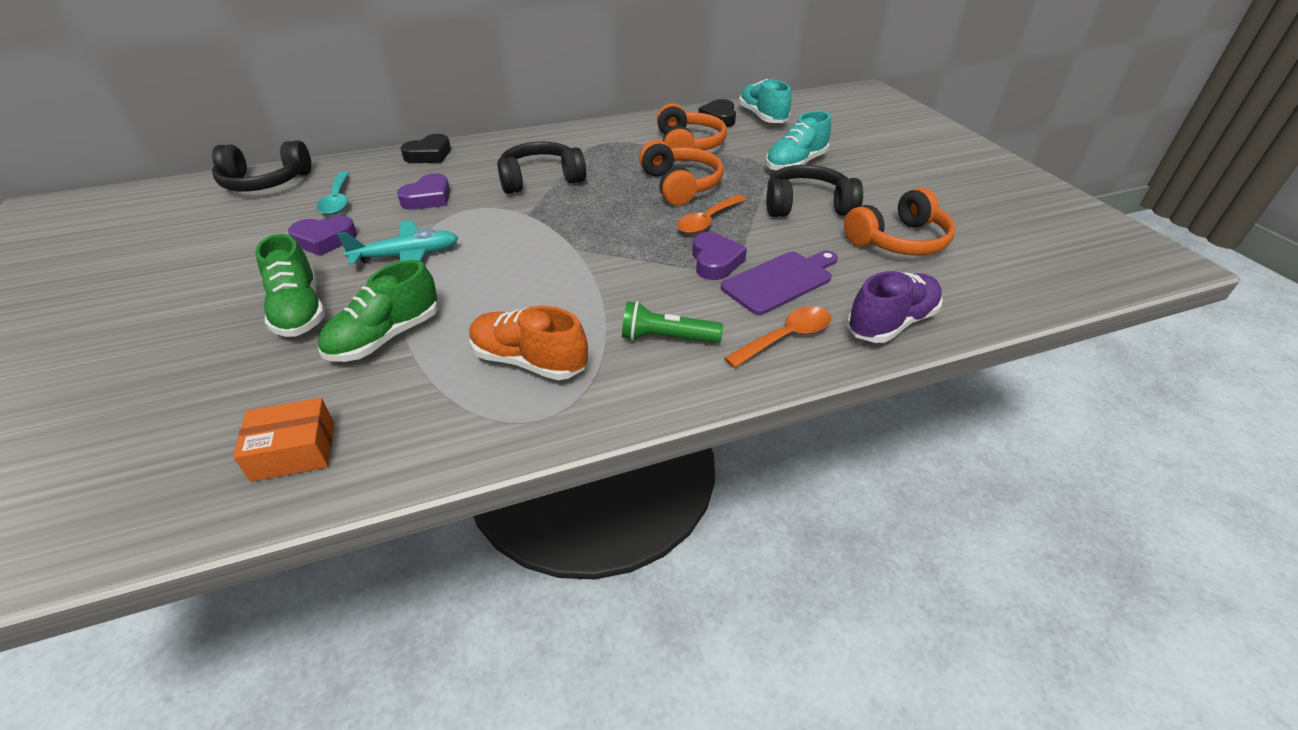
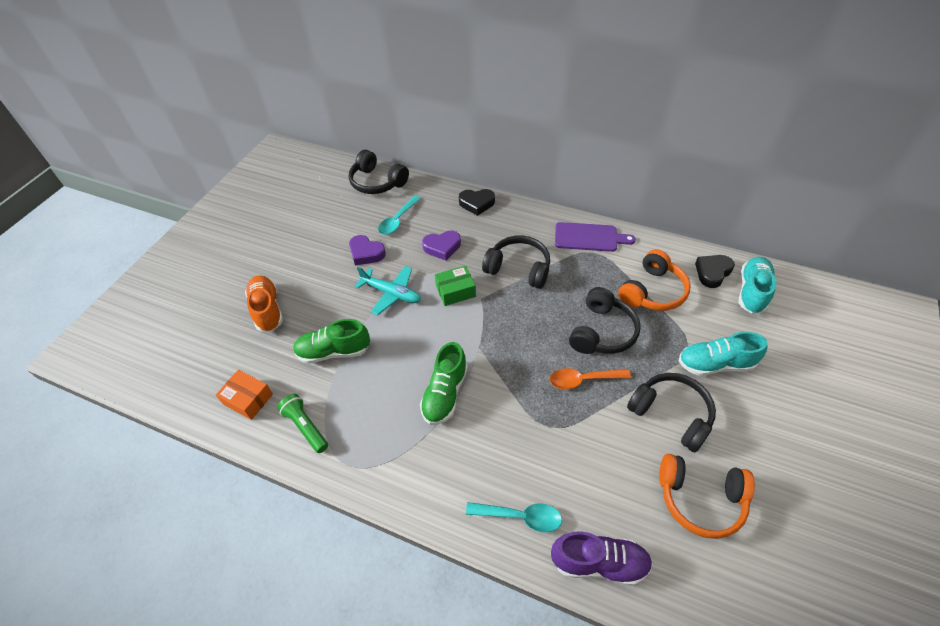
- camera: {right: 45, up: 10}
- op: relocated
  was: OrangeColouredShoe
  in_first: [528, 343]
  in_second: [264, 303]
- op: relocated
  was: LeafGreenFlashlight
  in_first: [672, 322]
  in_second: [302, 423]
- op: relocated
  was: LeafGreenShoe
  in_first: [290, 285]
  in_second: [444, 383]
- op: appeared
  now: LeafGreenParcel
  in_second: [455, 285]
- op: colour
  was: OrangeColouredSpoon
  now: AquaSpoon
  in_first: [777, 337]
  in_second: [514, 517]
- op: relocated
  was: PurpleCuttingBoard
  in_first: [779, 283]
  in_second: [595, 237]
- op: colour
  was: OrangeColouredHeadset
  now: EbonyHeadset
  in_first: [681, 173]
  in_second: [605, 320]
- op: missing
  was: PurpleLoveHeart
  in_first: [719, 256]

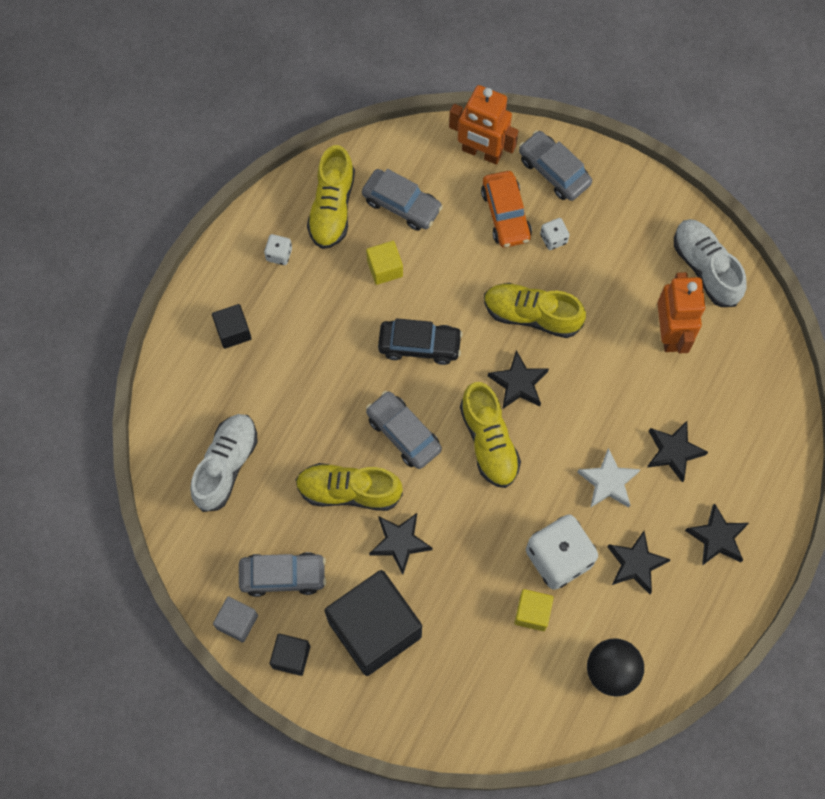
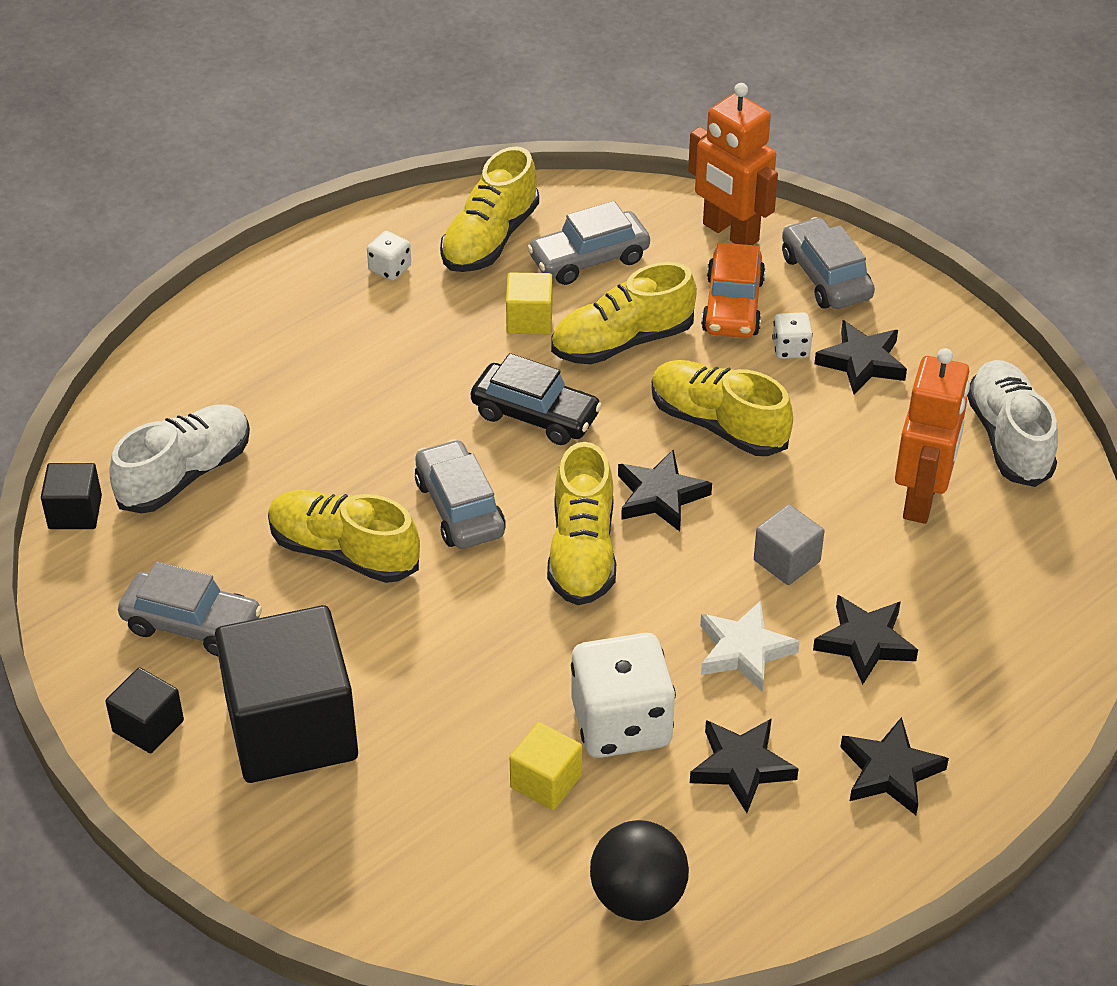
- camera: {right: 20, up: -25}
- op: relocated
  was: EbonyCube
  in_first: [232, 326]
  in_second: [71, 496]
- op: spun
  was: GrayAutomobile
  in_first: [402, 200]
  in_second: [588, 243]
  clockwise: 105
- op: appeared
  now: YellowShoe
  in_second: [624, 313]
- op: relocated
  was: GrayCube
  in_first: [235, 619]
  in_second: [789, 544]
- op: relocated
  was: EbonyFivePointedStar
  in_first: [400, 544]
  in_second: [860, 357]

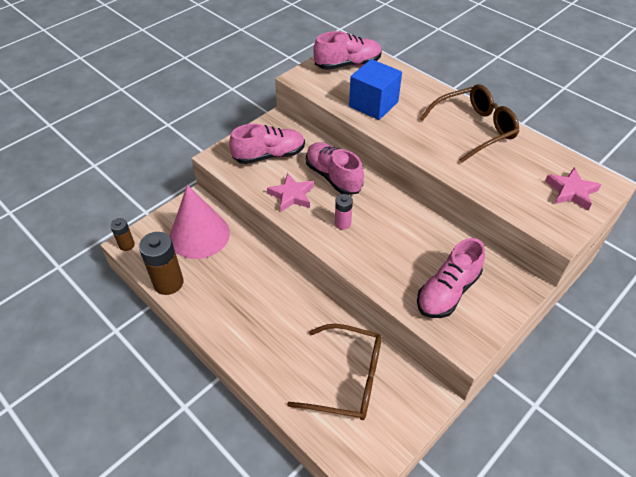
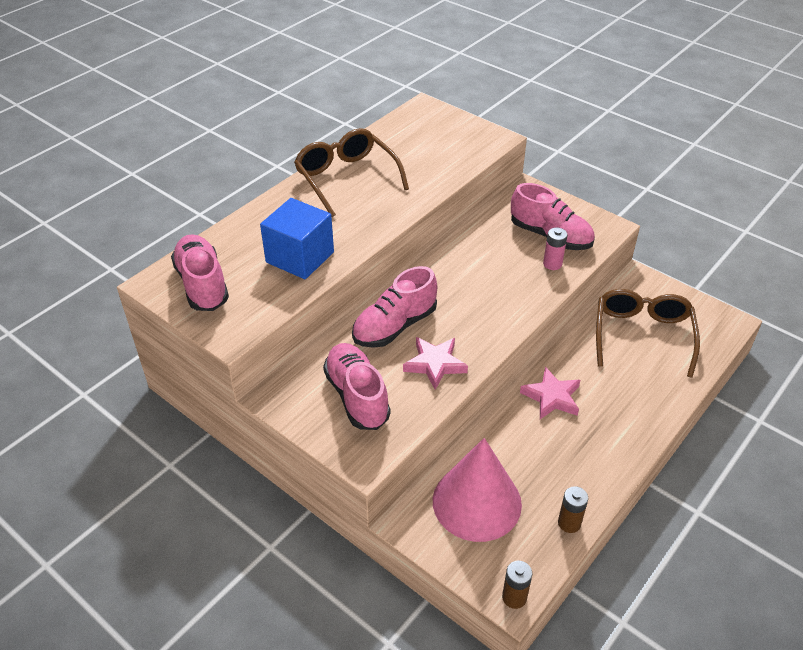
- camera: {right: -95, up: -5}
- op: relocated
  was: PinkFivePointedStar
  in_first: [573, 188]
  in_second: [550, 393]
- op: relocated
  was: PinkBattery
  in_first: [344, 212]
  in_second: [555, 248]
- op: size
  was: RussetBattery
  in_first: [161, 263]
  in_second: [573, 509]
  ratio: 0.55

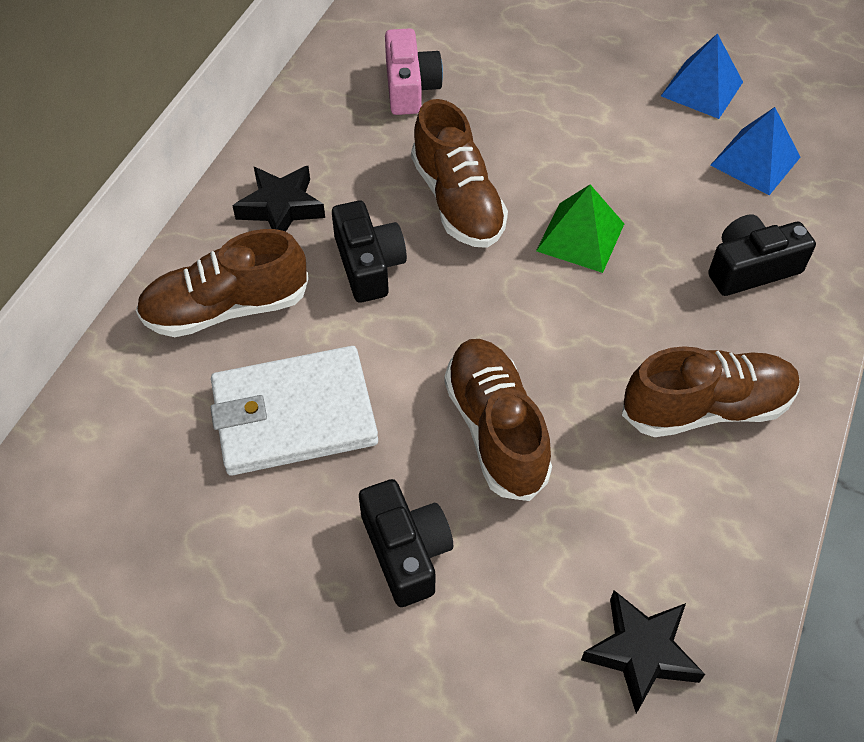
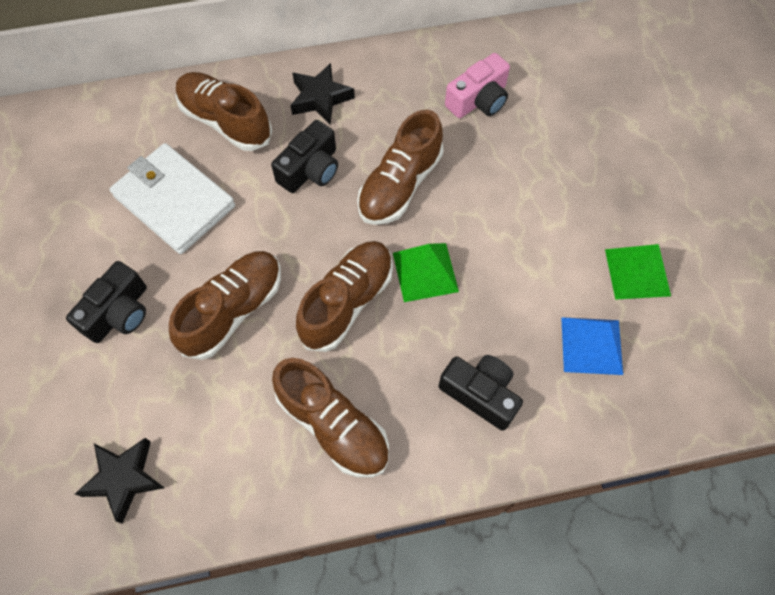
- camera: {right: 55, up: 10}
- op: appeared
  now: RussetShoe
  in_second: [344, 296]
- op: colour
  was: RoyalBluePyramidShape
  now: LeafGreenPyramidShape
  in_first: [702, 76]
  in_second: [638, 272]

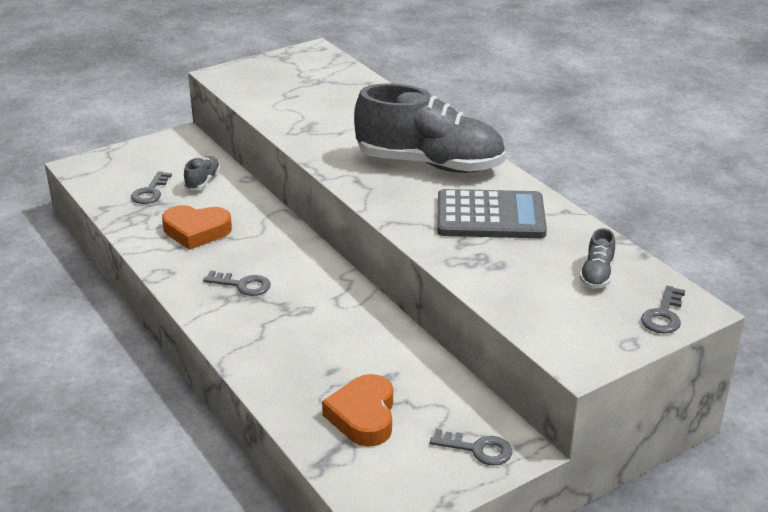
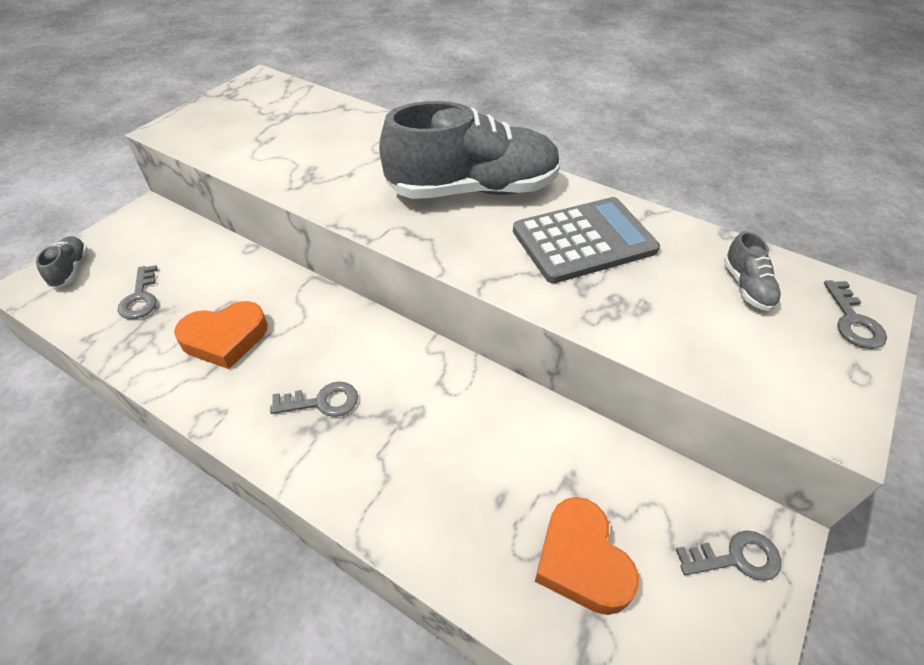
- camera: {right: -25, up: 15}
- op: relocated
  was: GrayShoe
  in_first: [202, 173]
  in_second: [62, 262]

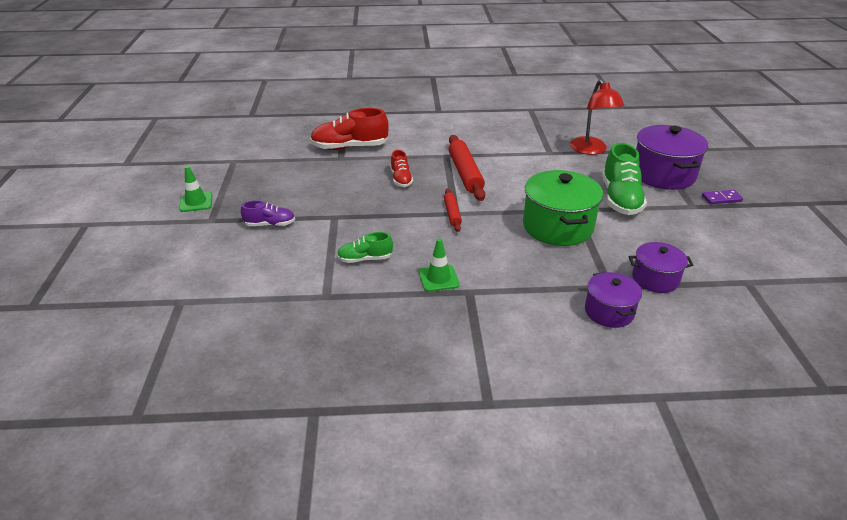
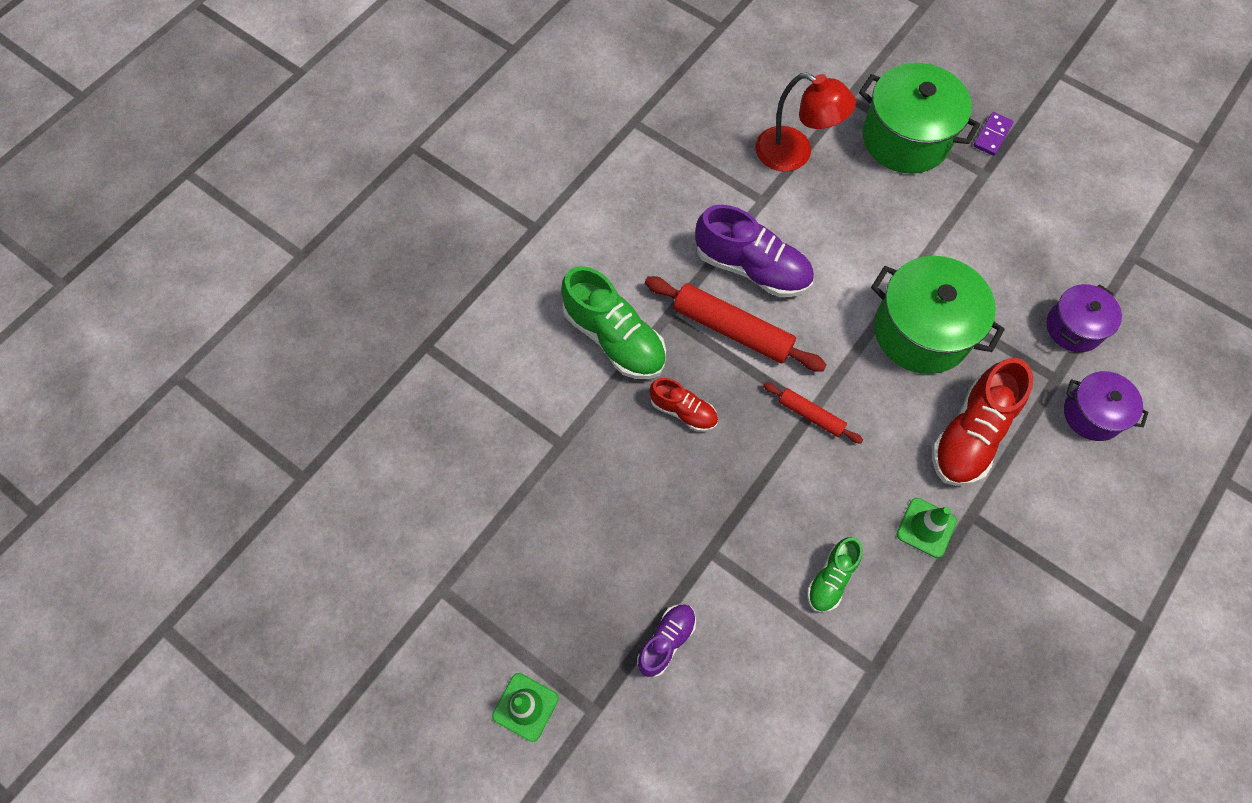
- camera: {right: -50, up: 30}
- op: relocated
  was: LeafGreenShoe
  in_first: [624, 179]
  in_second: [613, 322]
- op: appeared
  now: PurpleShoe
  in_second: [754, 251]
- op: colour
  was: PurpleCookingPot
  now: LeafGreenCookingPot
  in_first: [672, 157]
  in_second: [919, 118]
- op: relocated
  was: ScarletShoe
  in_first: [349, 129]
  in_second: [982, 422]

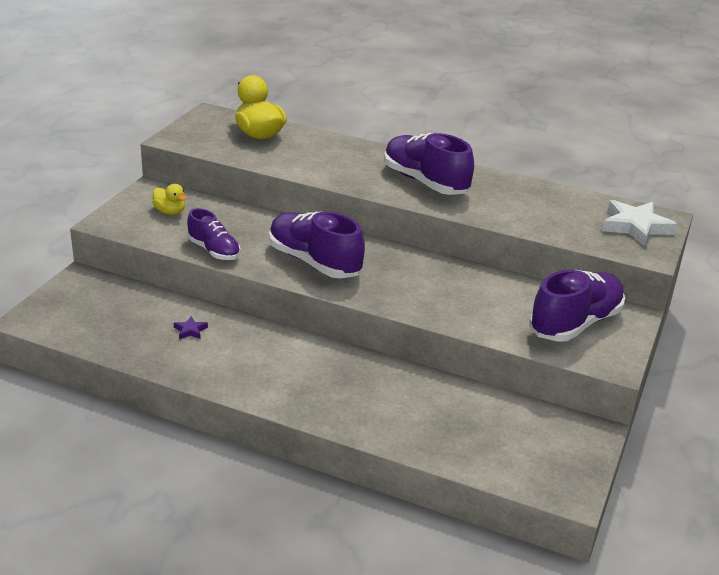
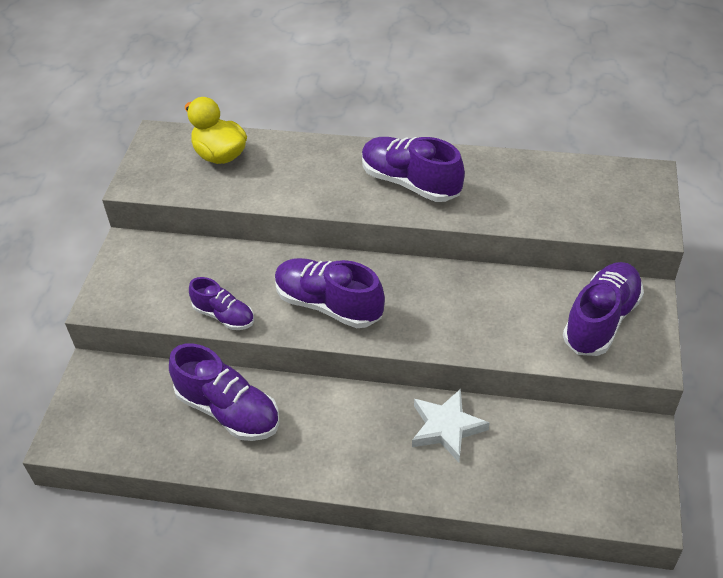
- camera: {right: -10, up: 15}
- op: exchanged
  was: PurpleFivePointedStar
  now: PurpleShoe
  in_first: [191, 327]
  in_second: [224, 392]
- op: relocated
  was: SnowWhiteFivePointedStar
  in_first: [639, 223]
  in_second: [450, 425]
- op: missing
  was: YellowDuck
  in_first: [169, 199]

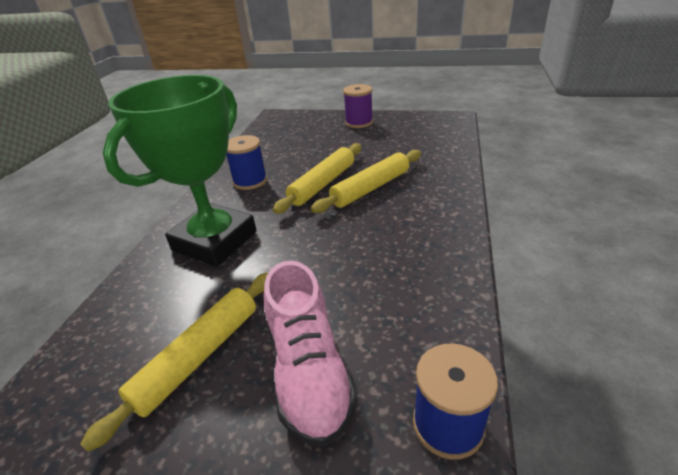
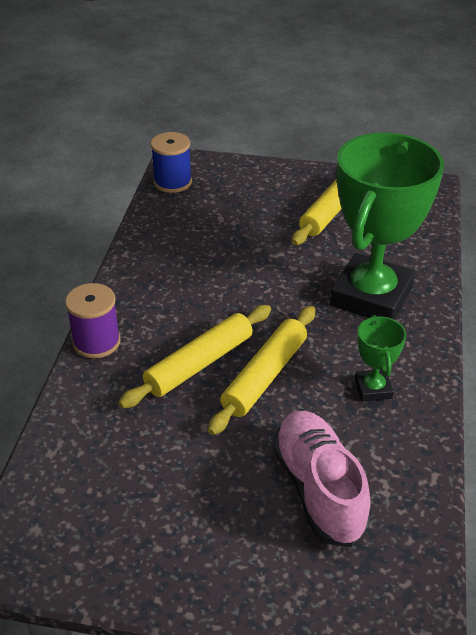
- camera: {right: 175, up: 5}
- op: relocated
  was: PurpleBobbin
  in_first: [358, 106]
  in_second: [93, 320]
- op: relocated
  was: PinkShoe
  in_first: [310, 354]
  in_second: [322, 479]
- op: exchanged
  was: RoyalBlueBobbin
  now: LeafGreenTrophy
  in_first: [246, 162]
  in_second: [380, 358]

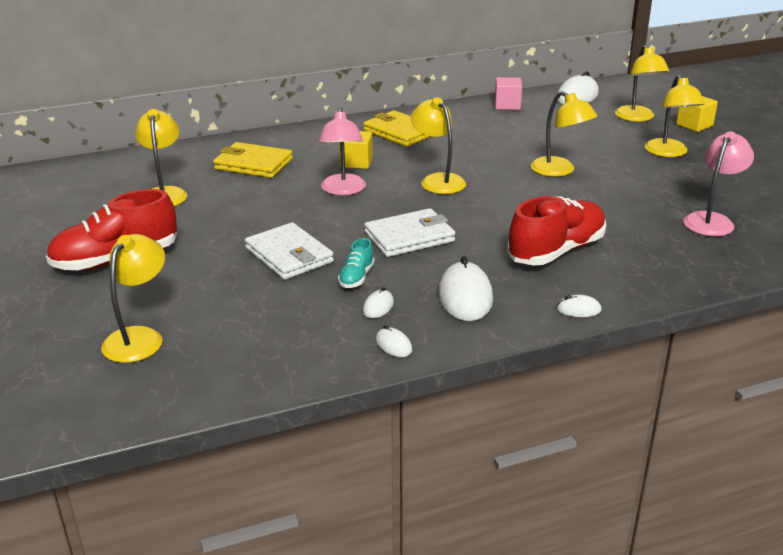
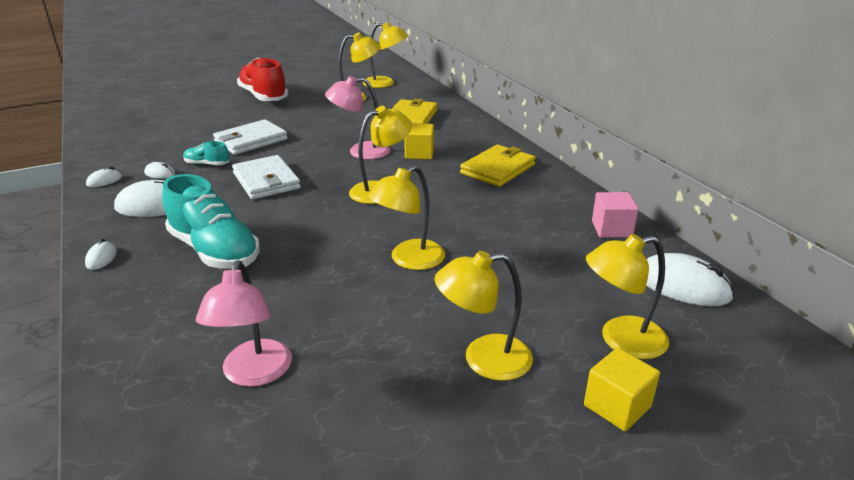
- camera: {right: 85, up: 0}
- op: colour
  was: ScarletShoe
  now: AquaShoe
  in_first: [556, 231]
  in_second: [211, 221]
- op: spun
  was: PinkReadingLamp
  in_first: [719, 183]
  in_second: [244, 324]
  clockwise: 60
- op: relocated
  was: YellowReadingLamp
  in_first: [133, 298]
  in_second: [385, 55]

